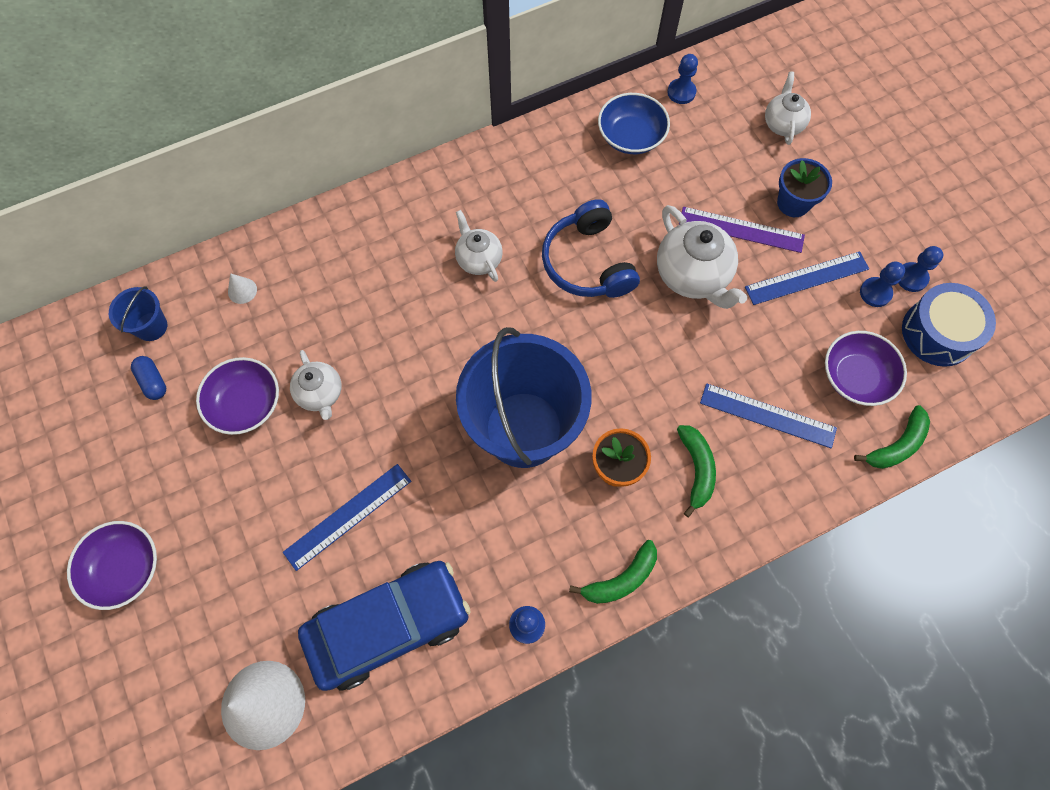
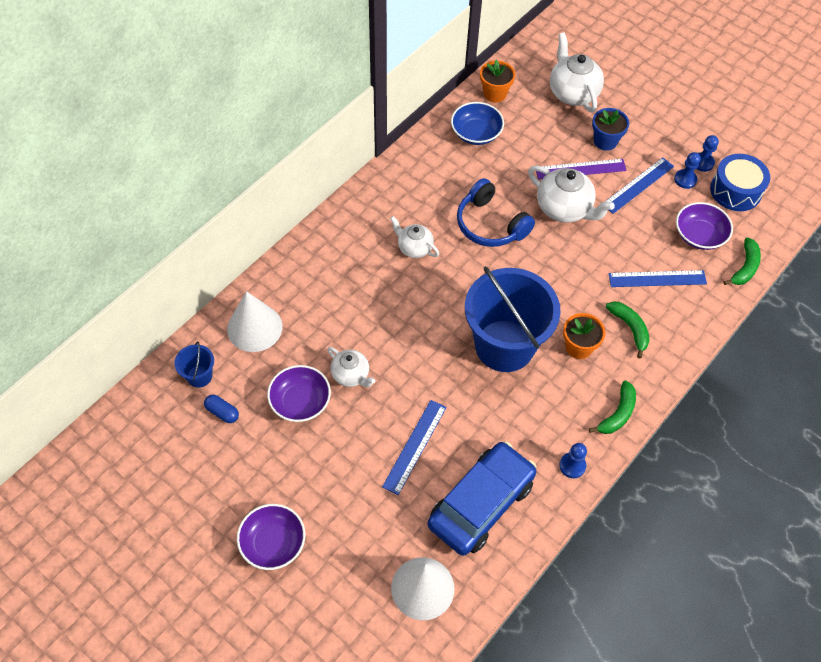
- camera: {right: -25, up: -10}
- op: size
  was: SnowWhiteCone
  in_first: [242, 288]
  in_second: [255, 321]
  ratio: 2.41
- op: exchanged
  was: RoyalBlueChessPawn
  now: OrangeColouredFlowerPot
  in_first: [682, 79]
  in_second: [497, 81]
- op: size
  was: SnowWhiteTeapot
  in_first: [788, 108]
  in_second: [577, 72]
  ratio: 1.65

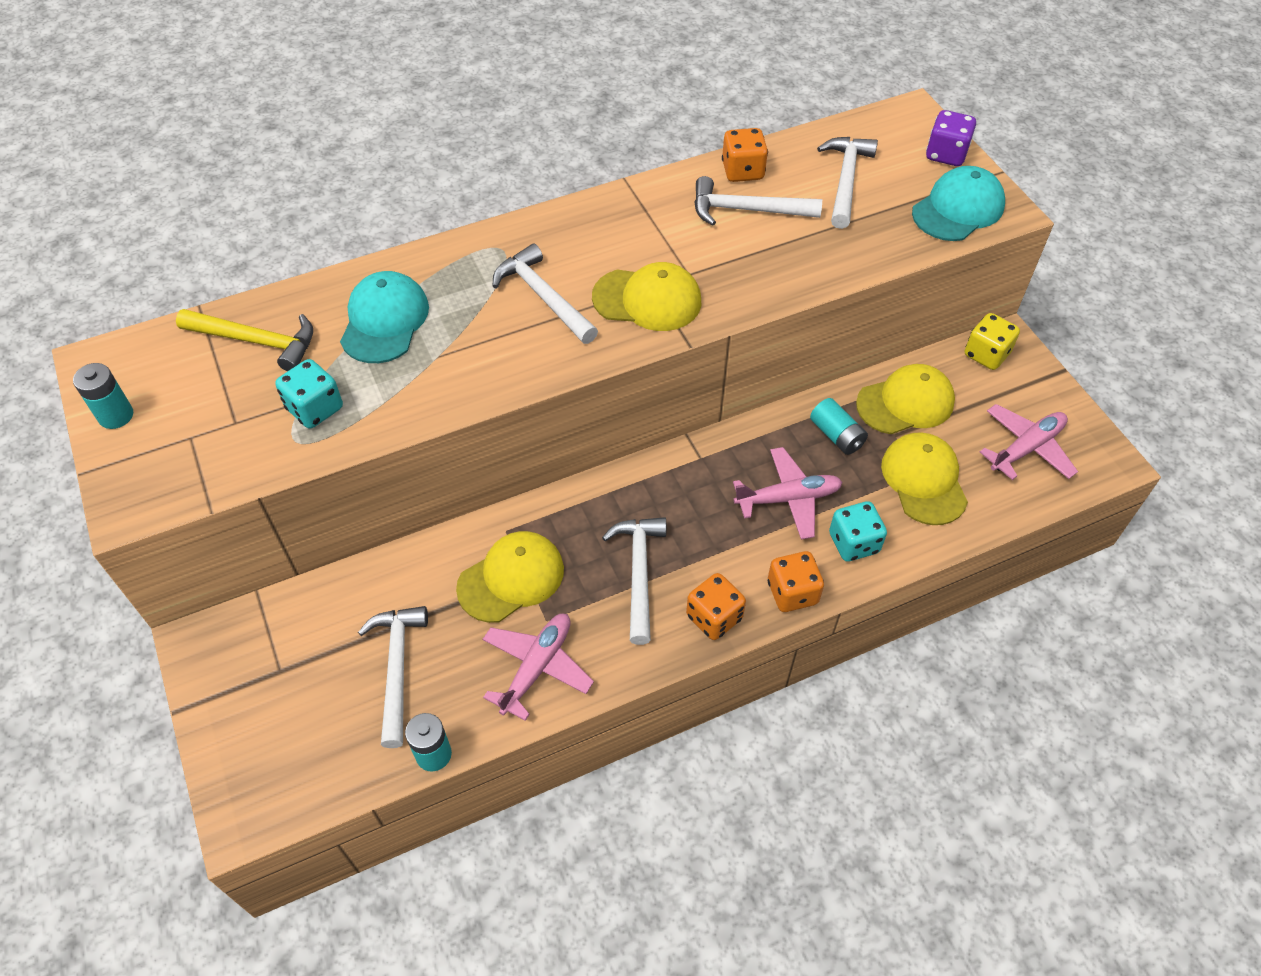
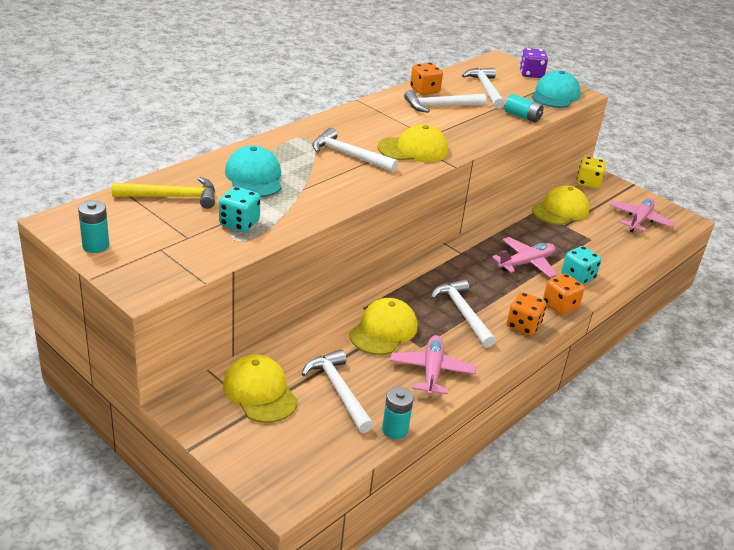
- camera: {right: -25, up: -20}
- op: relocated
  was: YellowCap
  in_first: [924, 479]
  in_second: [260, 388]
- op: relocated
  was: AquaBattery
  in_first: [839, 426]
  in_second: [524, 108]

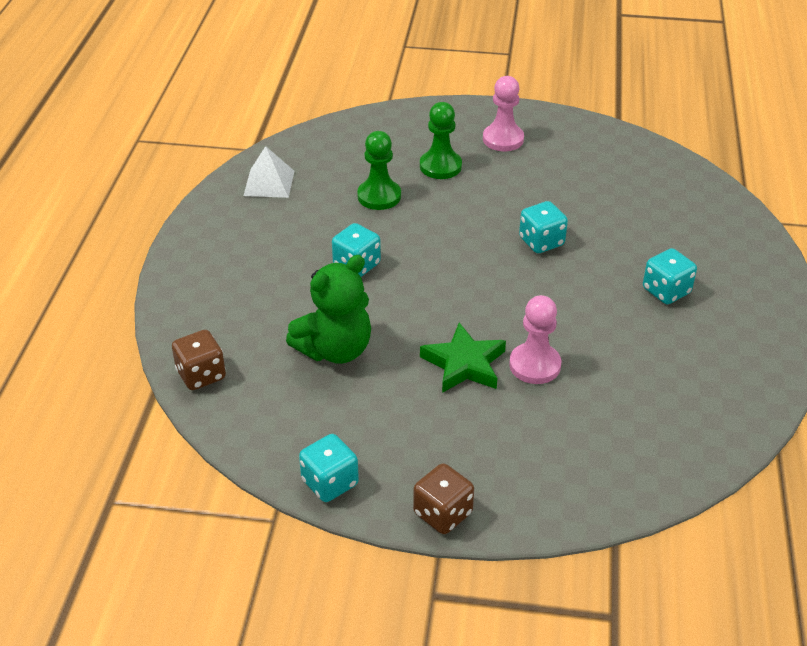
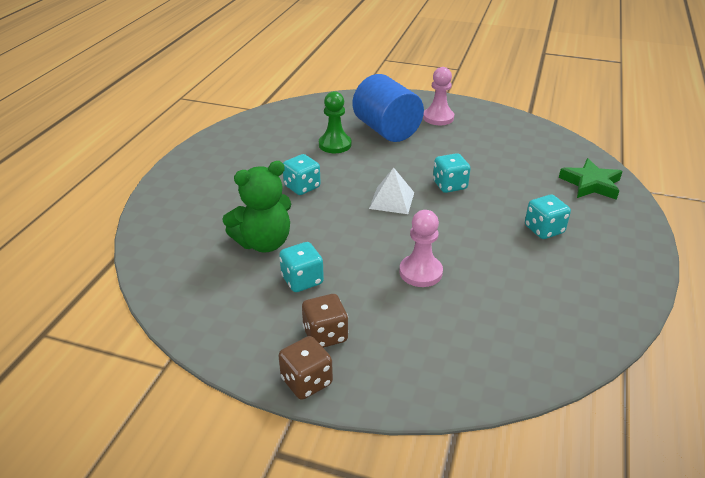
- camera: {right: 10, up: -5}
- op: relocated
  was: AquaGameDie
  in_first: [329, 468]
  in_second: [301, 267]
- op: relocated
  was: RussetGameDie
  in_first: [199, 360]
  in_second: [325, 321]
- op: exchanged
  was: LeafGreenChessPawn
  now: RoyalBlueCylinderShape
  in_first: [441, 140]
  in_second: [388, 108]
- op: relocated
  was: SnowWhitePyramidShape
  in_first: [268, 172]
  in_second: [391, 191]
- op: relocated
  was: LeafGreenFivePointedStar
  in_first: [463, 358]
  in_second: [590, 179]

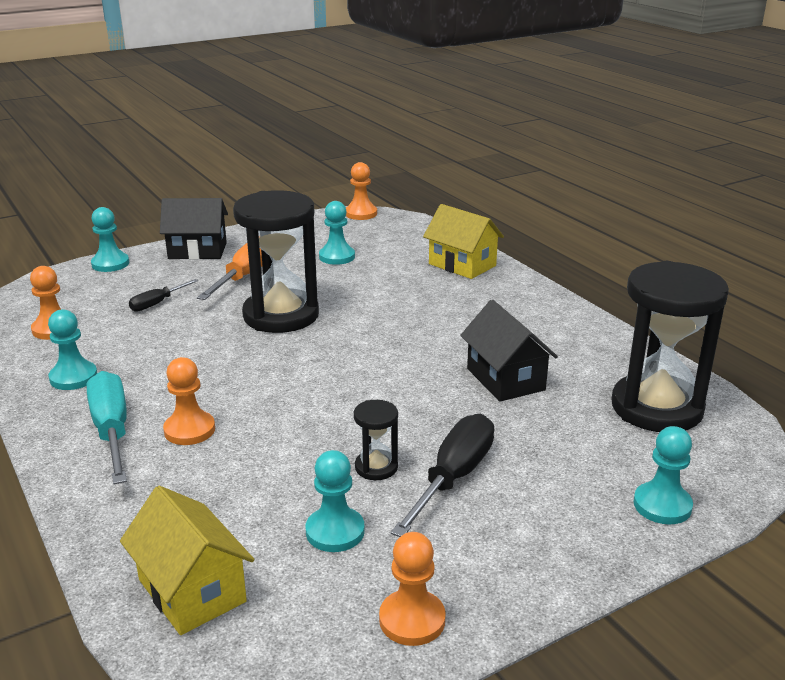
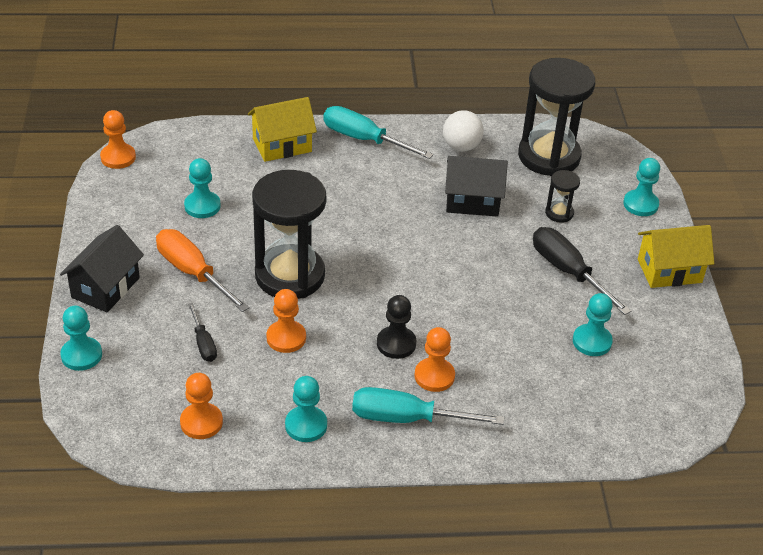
- camera: {right: -65, up: 15}
- op: relocated
  was: OrangeColouredChessPawn
  in_first: [412, 589]
  in_second: [286, 321]
- op: appeared
  now: AquaScrewdriver
  in_second: [379, 132]
- op: appeared
  now: EbonyChessPawn
  in_second: [396, 327]
- op: appeared
  now: SnowWhiteSphere
  in_second: [463, 130]
- op: relocated
  was: EbonySandTimer
  in_first: [376, 440]
  in_second: [562, 196]
- op: relocated
  was: YellowToyHouse
  in_first: [187, 560]
  in_second: [676, 256]

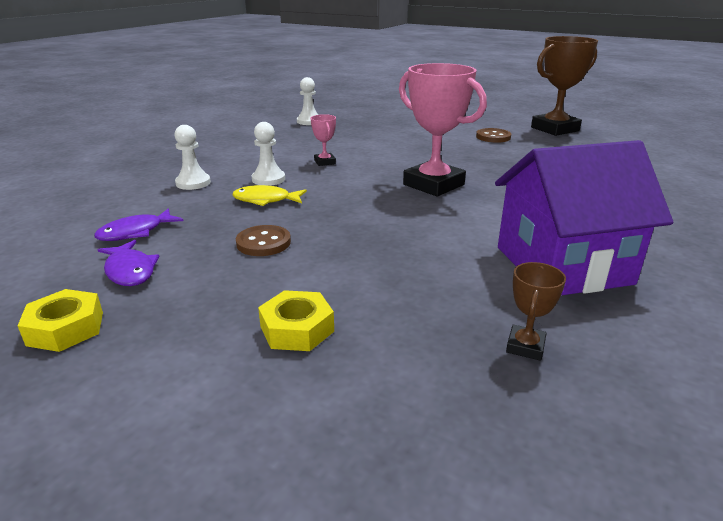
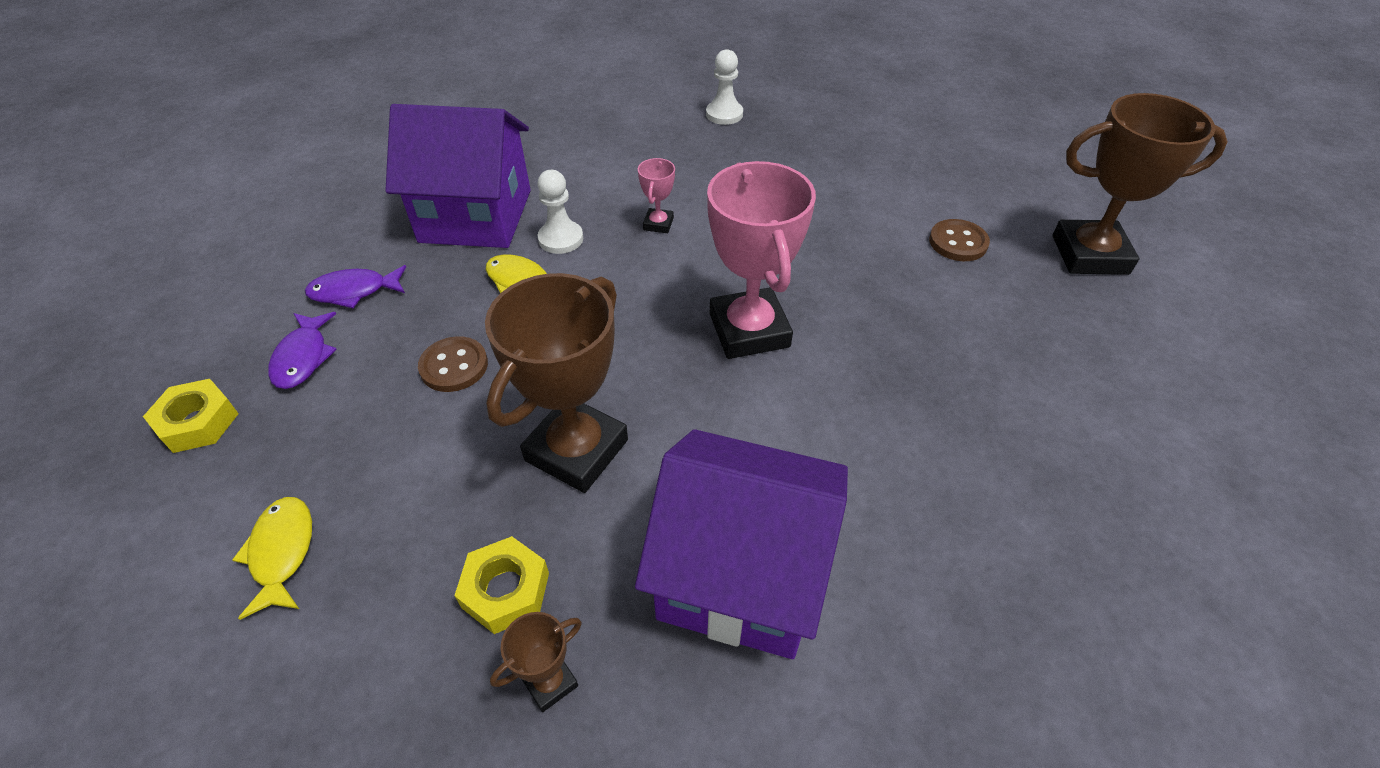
- camera: {right: 30, up: 20}
- op: appeared
  now: YellowToyFish
  in_second: [272, 558]
- op: exchanged
  was: SnowWhiteChessPawn
  now: PurpleToyHouse
  in_first: [192, 157]
  in_second: [458, 176]
- op: relocated
  was: YellowHexagonNut
  in_first: [296, 320]
  in_second: [501, 585]
- op: appeared
  now: RussetTrophy
  in_second: [556, 383]

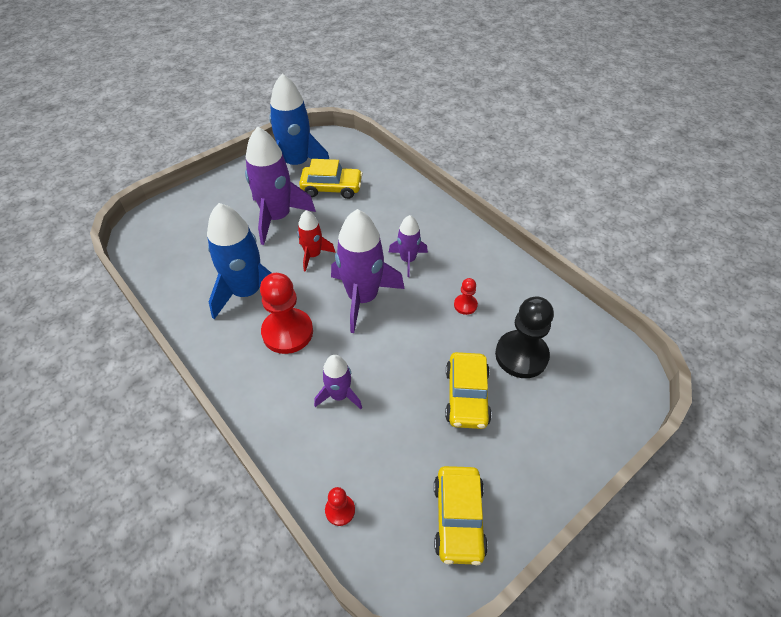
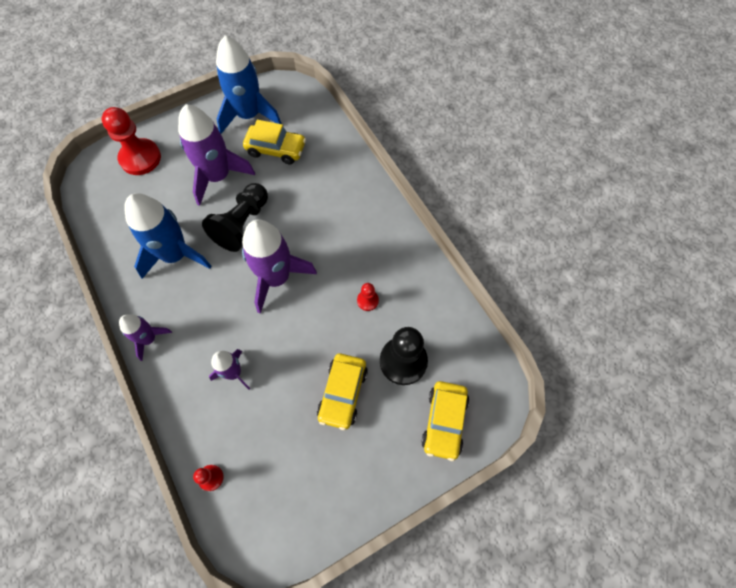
- camera: {right: 10, up: 15}
- op: relocated
  was: ScarletChessPawn
  in_first: [286, 313]
  in_second: [131, 141]
- op: relocated
  was: PurpleToyRocket
  in_first: [408, 246]
  in_second: [145, 337]
- op: exchanged
  was: ScarletToyRocket
  now: EbonyChessPawn
  in_first: [316, 241]
  in_second: [235, 217]
- op: relocated
  was: YellowAutomobile
  in_first: [461, 515]
  in_second: [445, 421]

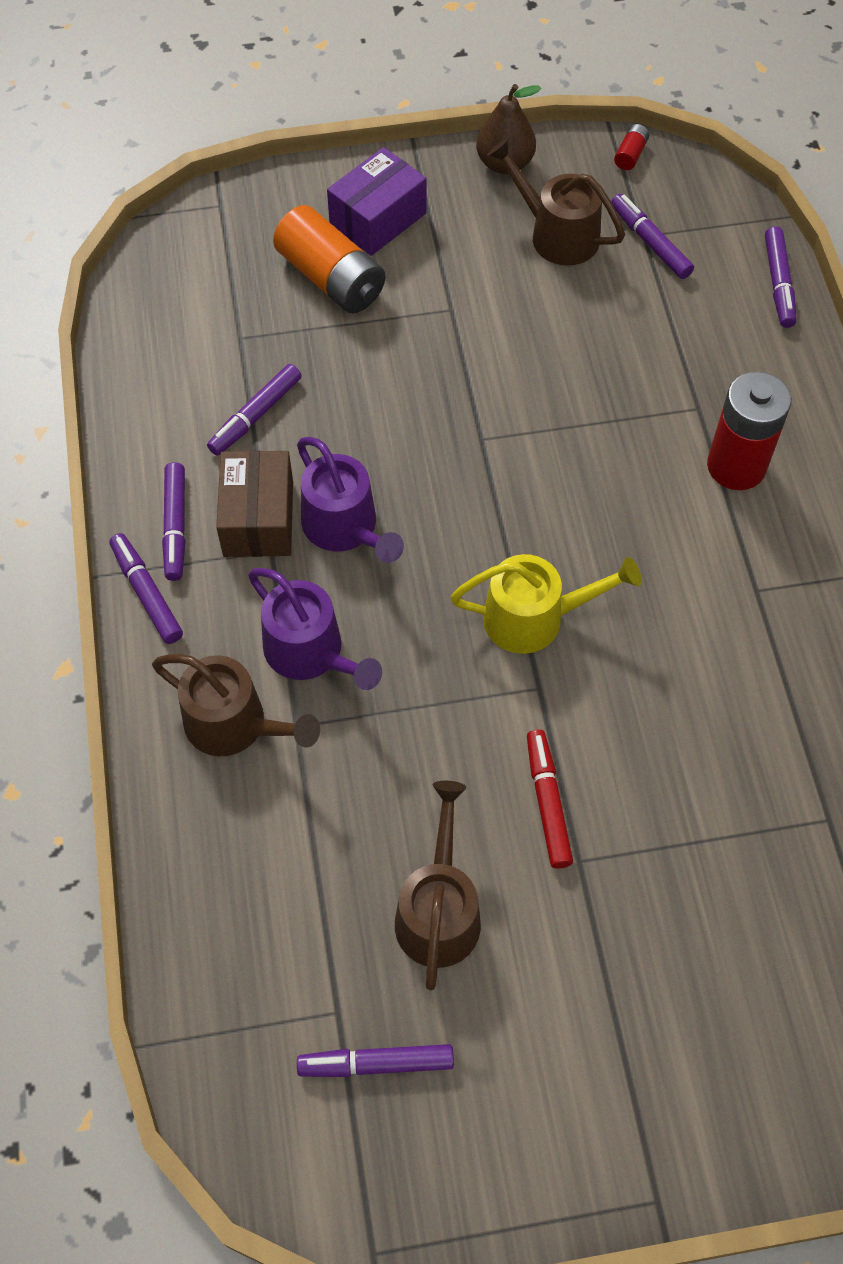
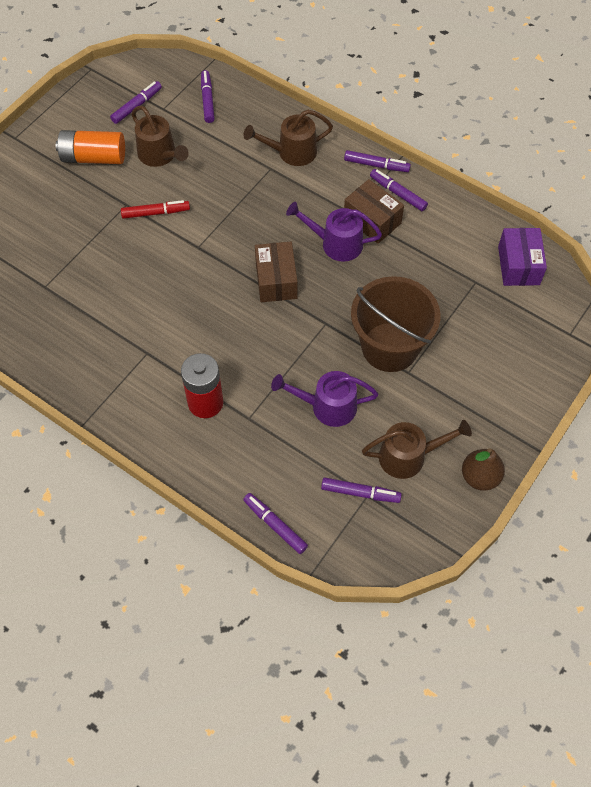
- camera: {right: 135, up: 0}
- op: relocated
  was: OrangeColouredBattery
  in_first: [329, 259]
  in_second: [90, 147]
- op: spun
  was: ScarletFeltPen
  in_first: [550, 799]
  in_second: [155, 209]
  clockwise: -45
- op: relocated
  was: PurpleFeltPen
  in_first: [254, 410]
  in_second: [208, 96]
- op: appeared
  now: RussetParcel
  in_second: [276, 272]
- op: relocated
  was: PurpleSprinklingCan
  in_first: [315, 629]
  in_second: [324, 399]
- op: appeared
  now: RussetBucket
  in_second: [396, 324]
- op: relocated
  was: PurpleParcel
  in_first: [377, 201]
  in_second: [522, 257]
- op: missing
  was: YellowSprinklingCan
  in_first: [546, 604]
- op: missing
  was: ScarletBattery
  in_first: [631, 147]

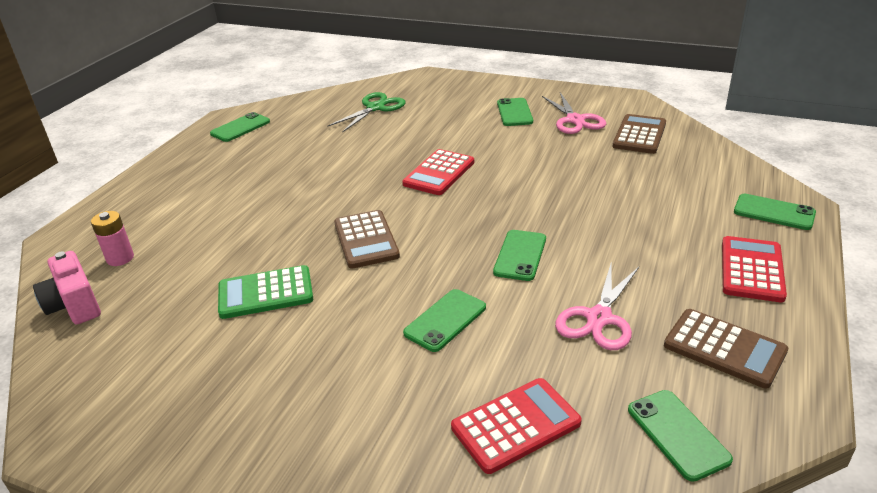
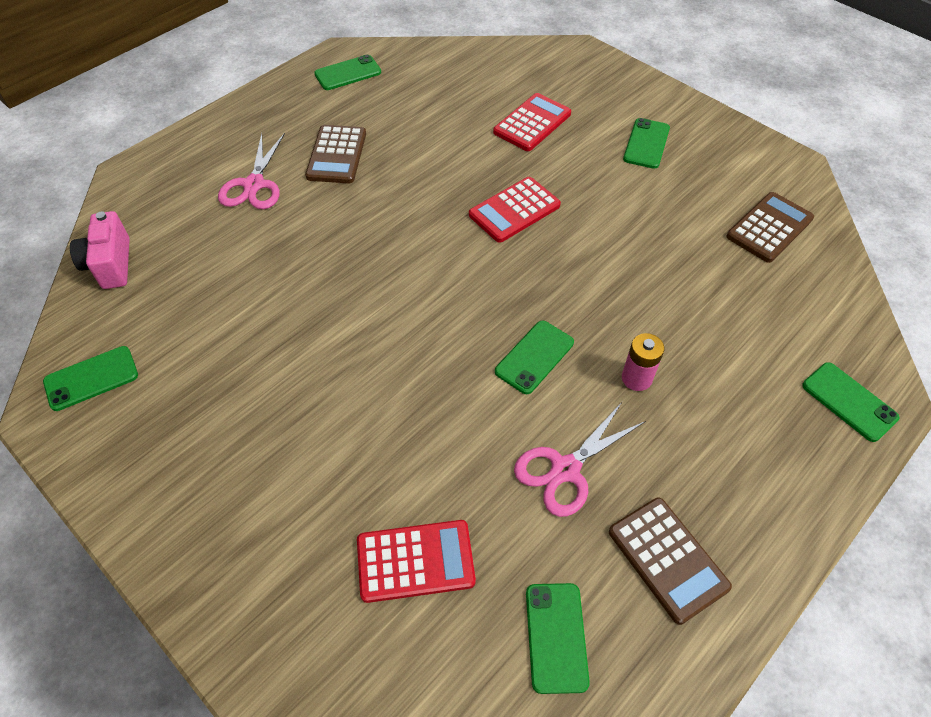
- camera: {right: 20, up: 20}
- op: relocated
  was: LeafGreenSmartphone
  in_first: [444, 320]
  in_second: [90, 378]
- op: relocated
  was: PinkPairOfScissors
  in_first: [574, 113]
  in_second: [251, 171]
- op: relocated
  was: RussetAddingMachine
  in_first: [367, 239]
  in_second: [335, 154]
- op: relocated
  was: ScarletAddingMachine
  in_first: [754, 269]
  in_second: [532, 122]
- op: relocated
  was: PinkBattery
  in_first: [112, 238]
  in_second: [643, 362]
- op: missing
  was: LeafGreenAddingMachine
  in_first: [265, 292]
- op: missing
  was: LeafGreenPairOfScissors
  in_first: [366, 112]

